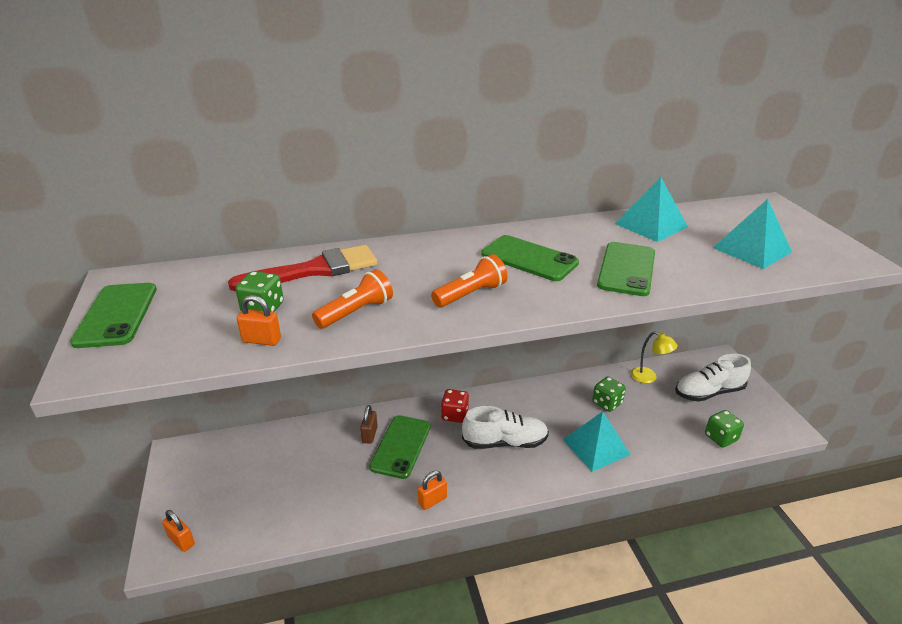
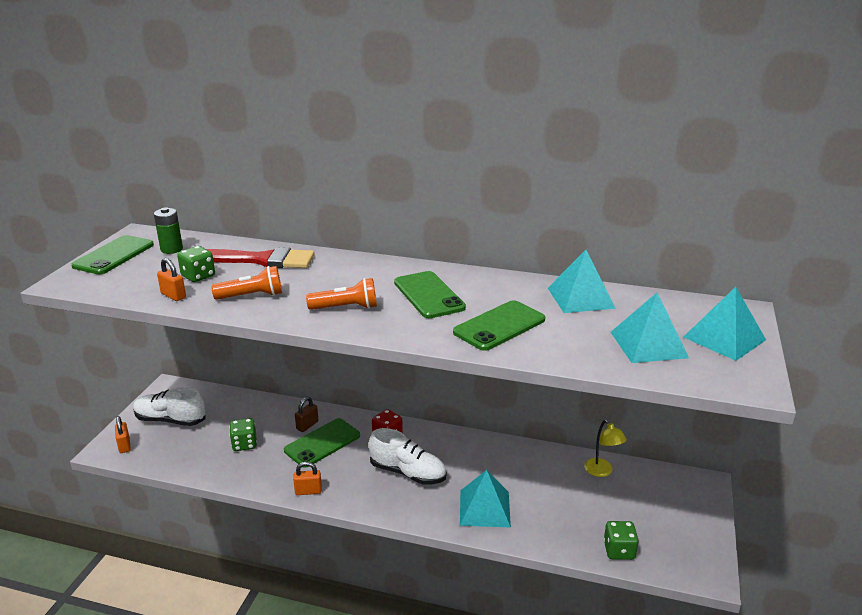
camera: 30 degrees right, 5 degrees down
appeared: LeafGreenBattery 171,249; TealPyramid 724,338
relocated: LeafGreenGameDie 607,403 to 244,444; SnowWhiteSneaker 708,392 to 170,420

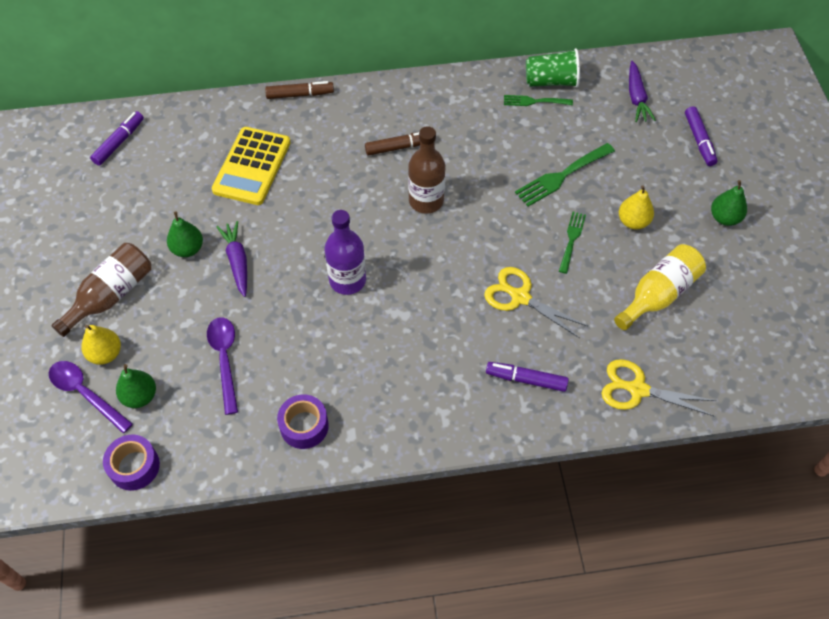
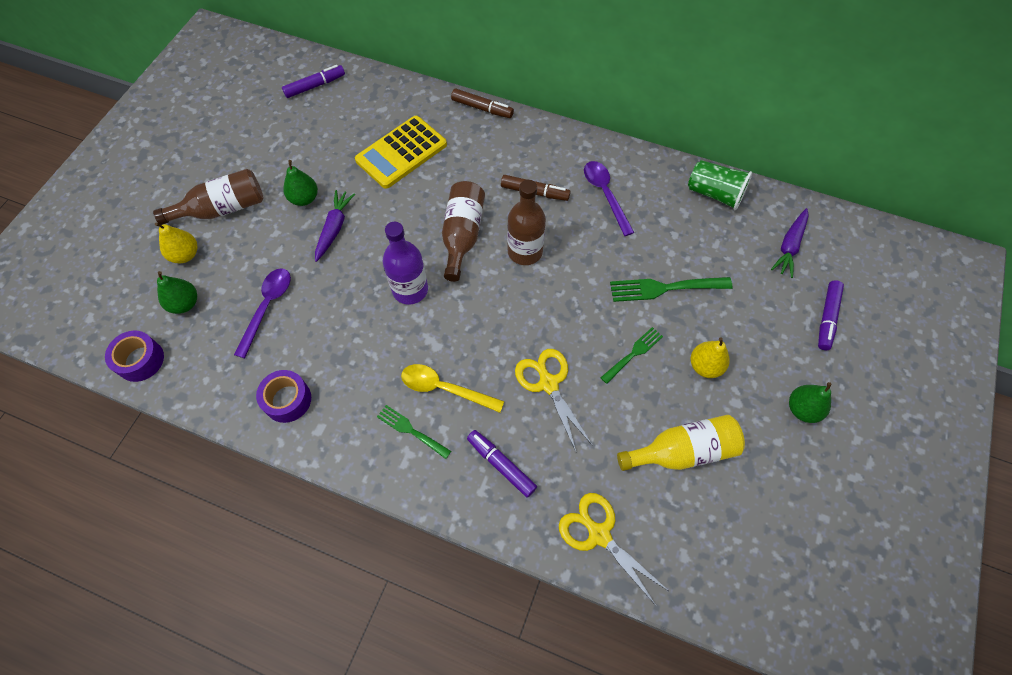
camera: 30 degrees right, 5 degrees up
appeared: YellowTablespoon 444,388; DarkBrownBottle 462,235
relocated: PurpleTablespoon 86,394 to 605,195; LeafGreenFork 534,101 to 411,430

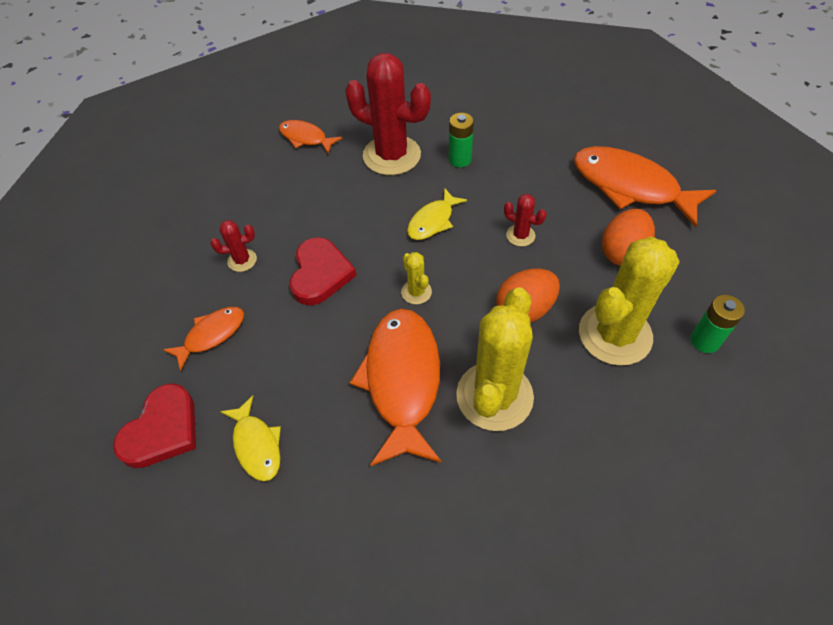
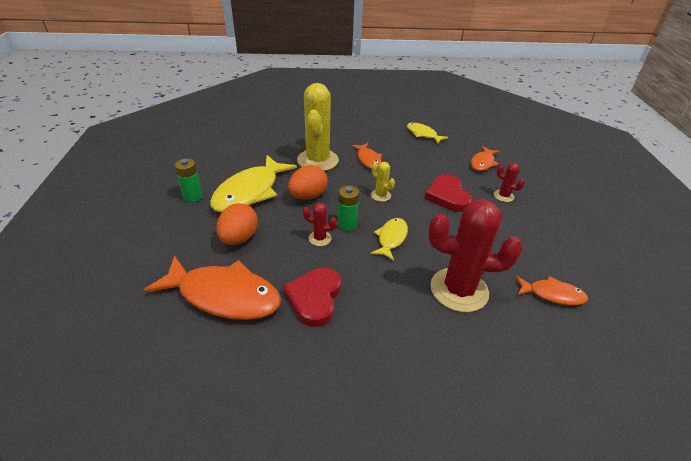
camera: 160 degrees right, 15 degrees down
relocated: CrimsonHeart 162,430 to 314,298; LeafGreenBattery 460,159 to 347,224
exchanged: YellowCactus 615,334 to YellowToyFish 250,192
spun: CrimsonCactus 242,260 = 503,196 75 degrees clockwise
size: BrightOrangeToyFish 402,381 = 368,160 x0.53

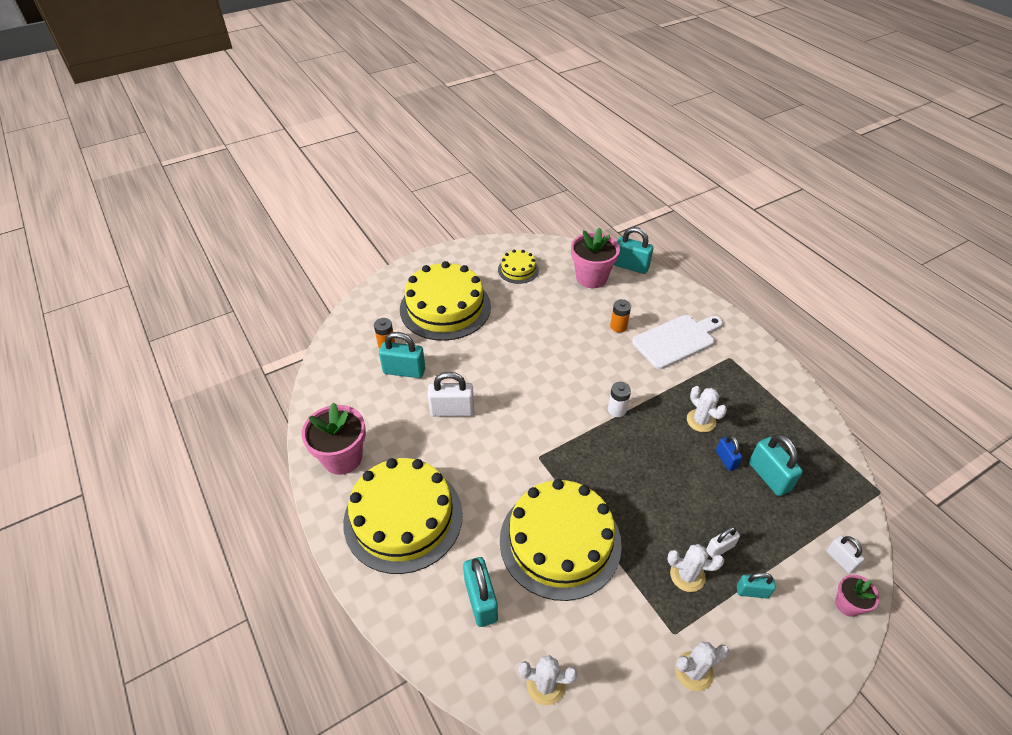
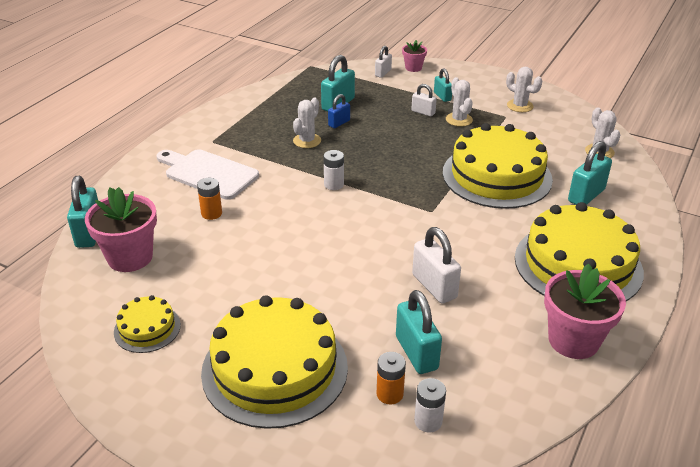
camera: 120 degrees left, 10 degrees down
appeared: SnowWhiteBattery 428,421

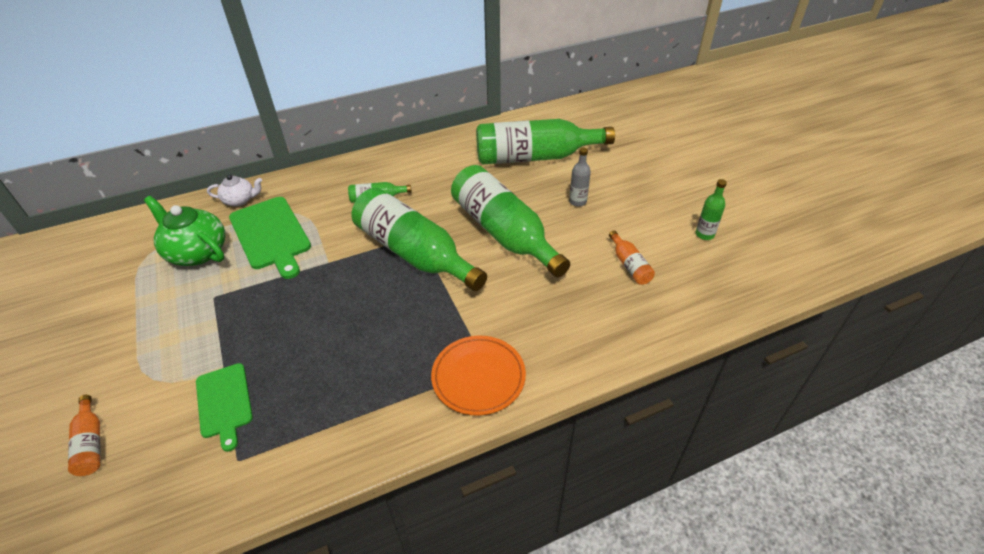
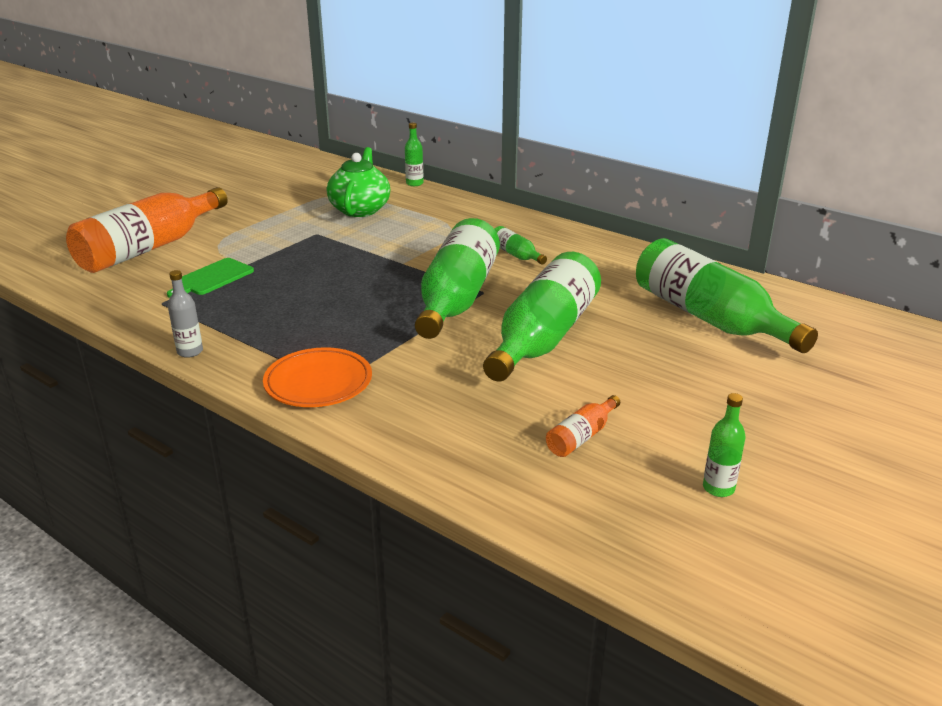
camera: 60 degrees right, 15 degrees down
missing: SnowWhiteTeaPot 240,200; LeafGreenCuttingBoard 271,235
appeared: LeafGreenBottle 414,183
relocated: GrayBottle 577,201 to 190,352
size: BrightOrangeBottle 91,443 = 149,248 x2.37

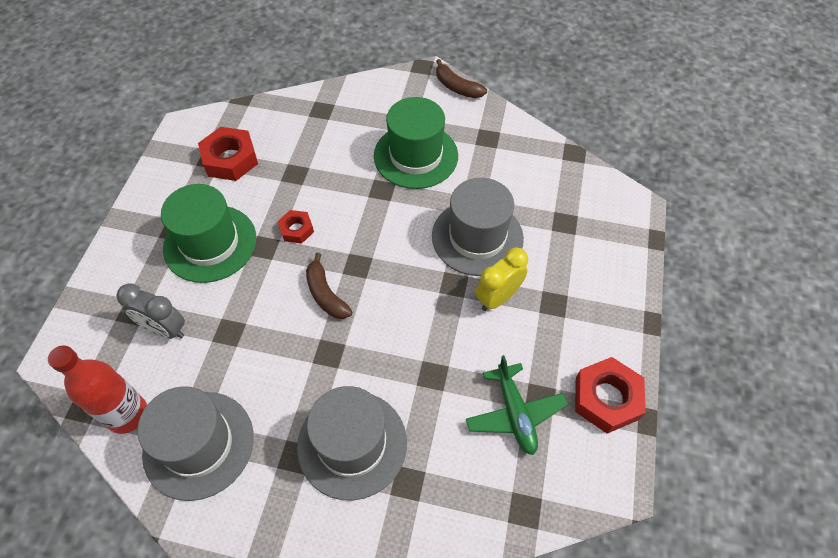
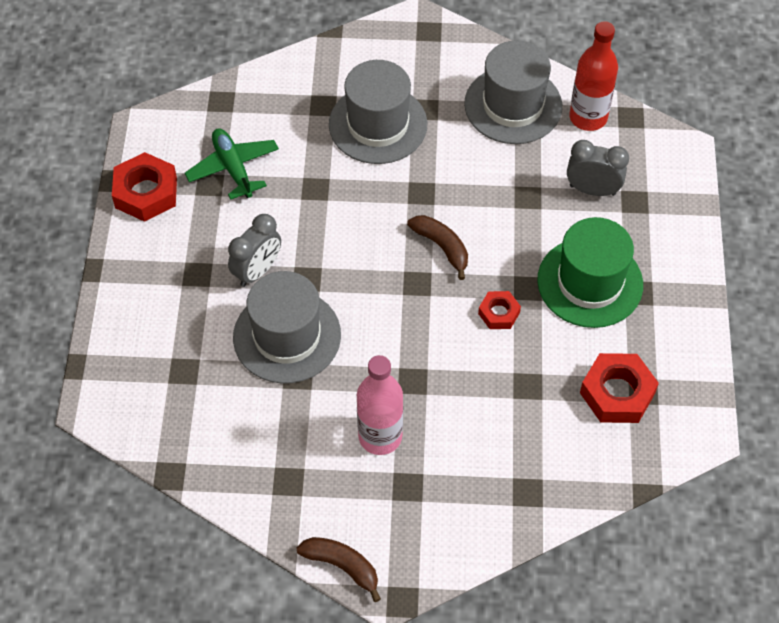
camera: 170 degrees right, 0 degrees up
exchanged: LeafGreenTallHat 416,156 to PinkBottle 380,436
colour: YellowAlarmClock 498,297 to GrayAlarmClock 257,271

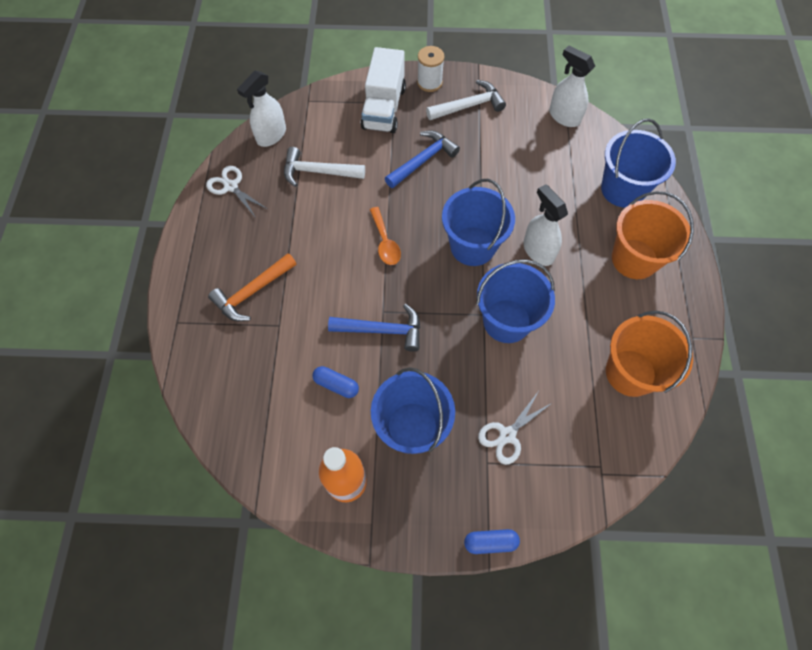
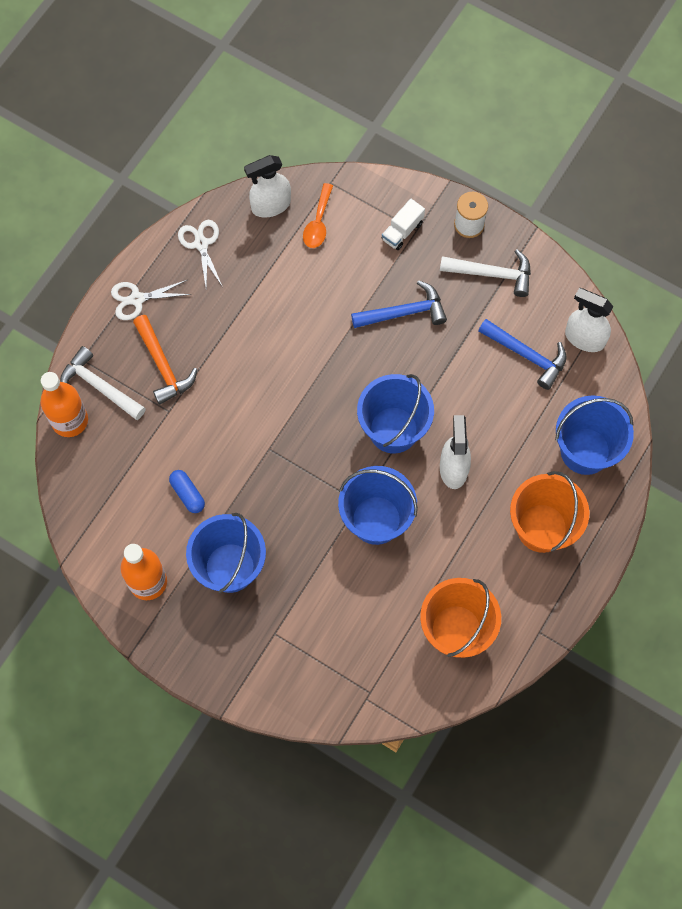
camera: 30 degrees right, 5 degrees up
missing: RoyalBlueCapsule 490,542
appeared: BrightOrangeBottle 70,420
relocated: SnowWhiteClawHammer 318,172 to 99,386; RoyalBlueClawHammer 382,330 to 526,355; BrightOrangeTablespoon 385,242 to 318,223; SnowWhitePairOfScissors 507,435 to 137,299
spun: BrightOrangeClawHammer 252,292 = 163,366 105 degrees counterclockwise; SnowWhiteSprayer 564,116 = 584,338 45 degrees counterclockwise
size: SnowWhiteTruck 384,108 = 402,231 x0.53

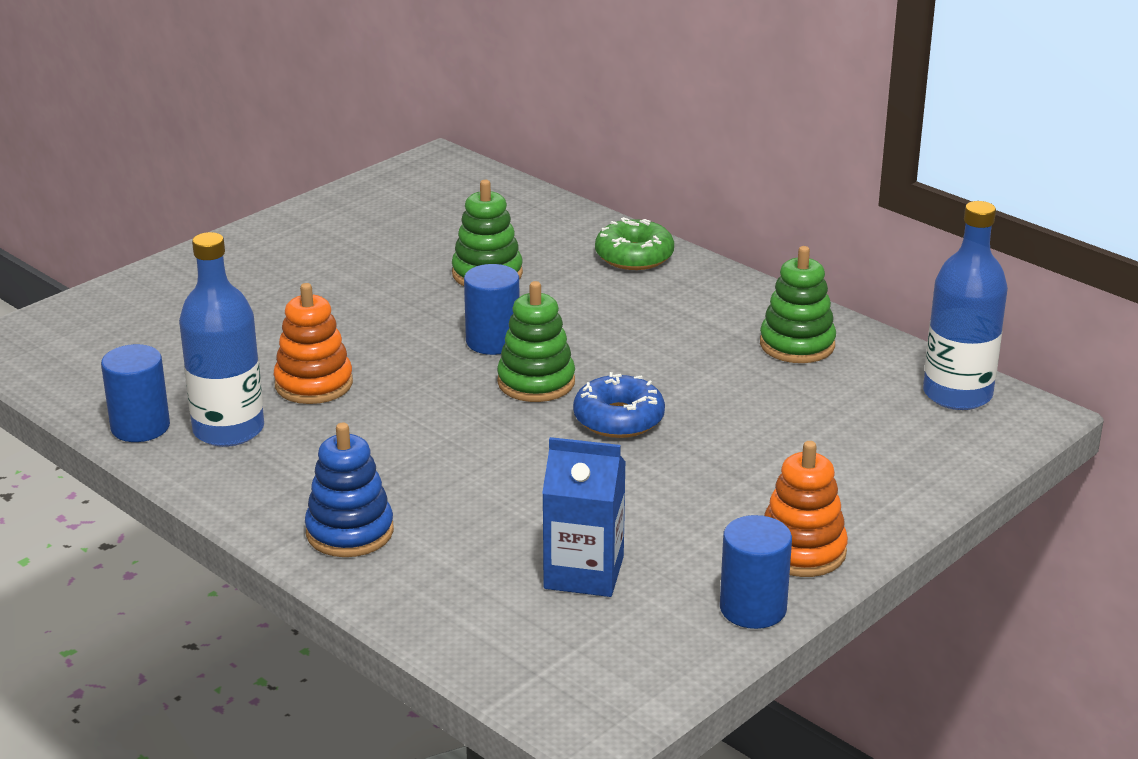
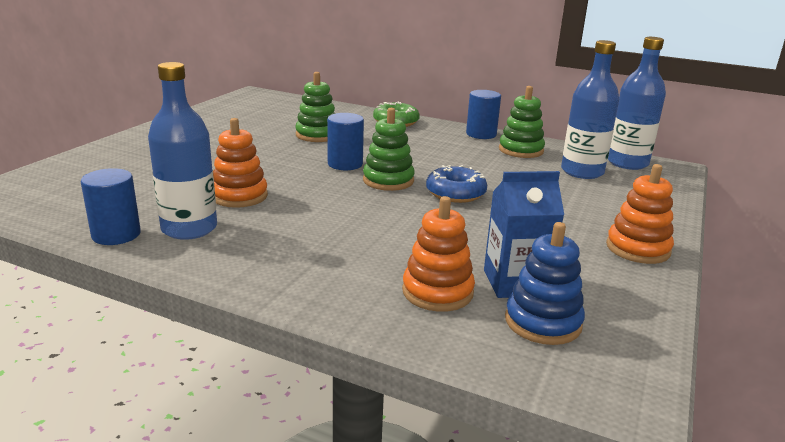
camera: 20 degrees left, 5 degrees down
appeared: BrightOrangeStackingRings 437,292; RoyalBlueBottle 582,172
relocated: RoyalBlueStackingRings 350,532 to 543,322; RoyalBlueCylinder 753,608 to 481,134

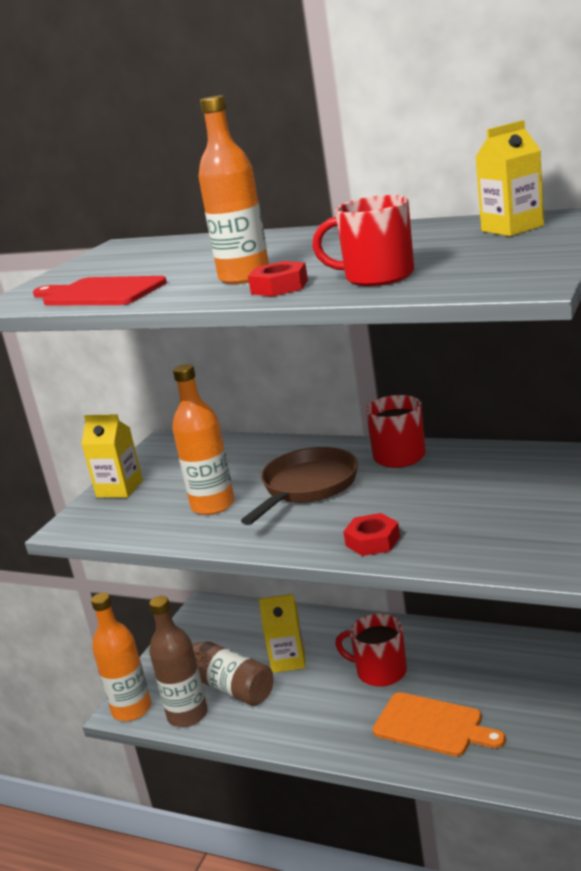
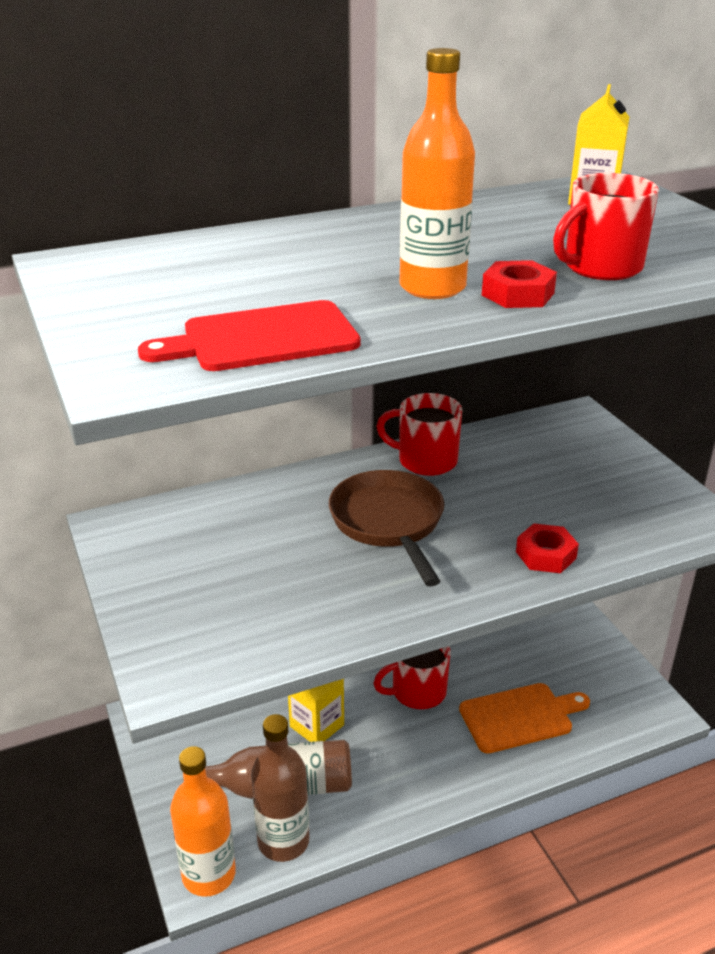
camera: 50 degrees left, 10 degrees up
missing: YellowJuiceCarton 119,489; BrightOrangeBottle 213,505

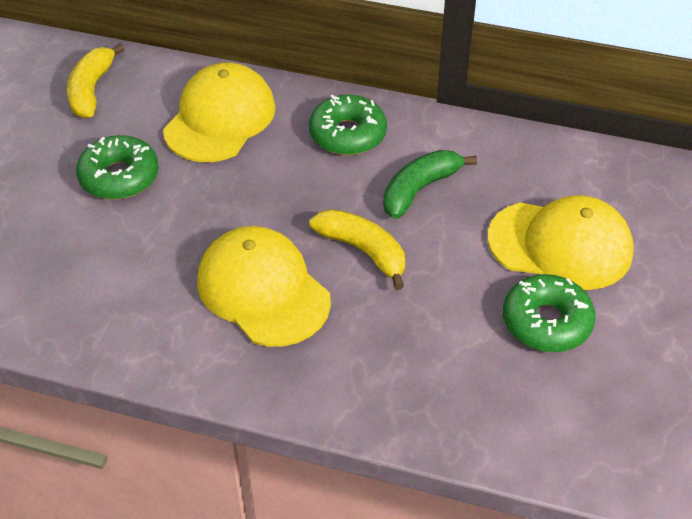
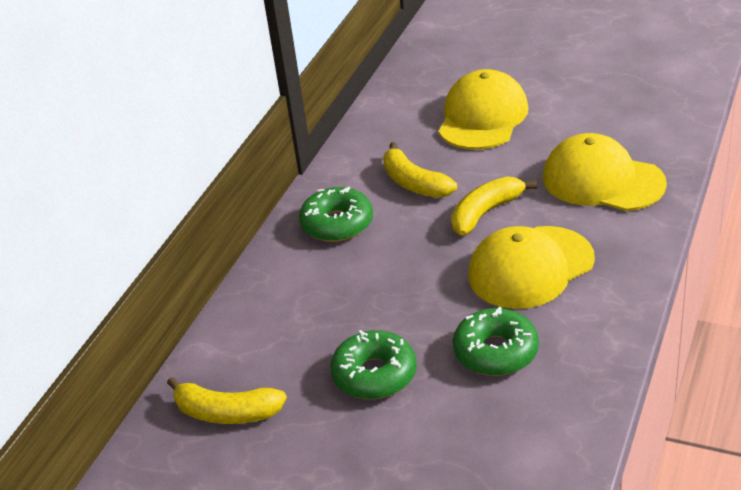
camera: 80 degrees left, 10 degrees down
relocated: YellowPeakedCap 220,118 to 602,180; LeafGreenDonut 546,322 to 496,352
colour: LeafGreenToyBanana 420,189 to YellowToyBanana 414,183

